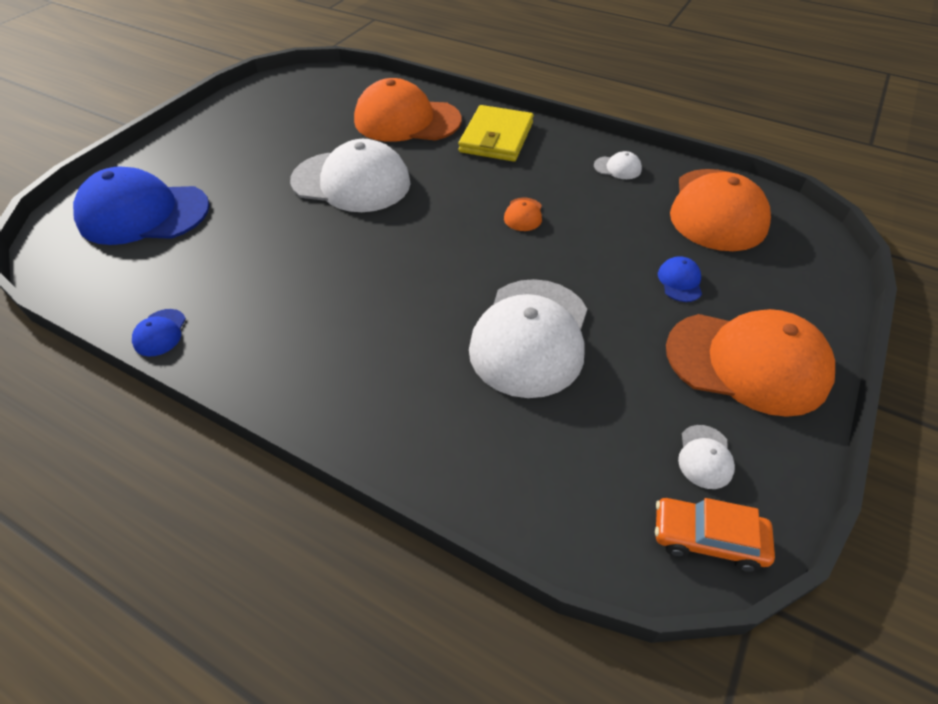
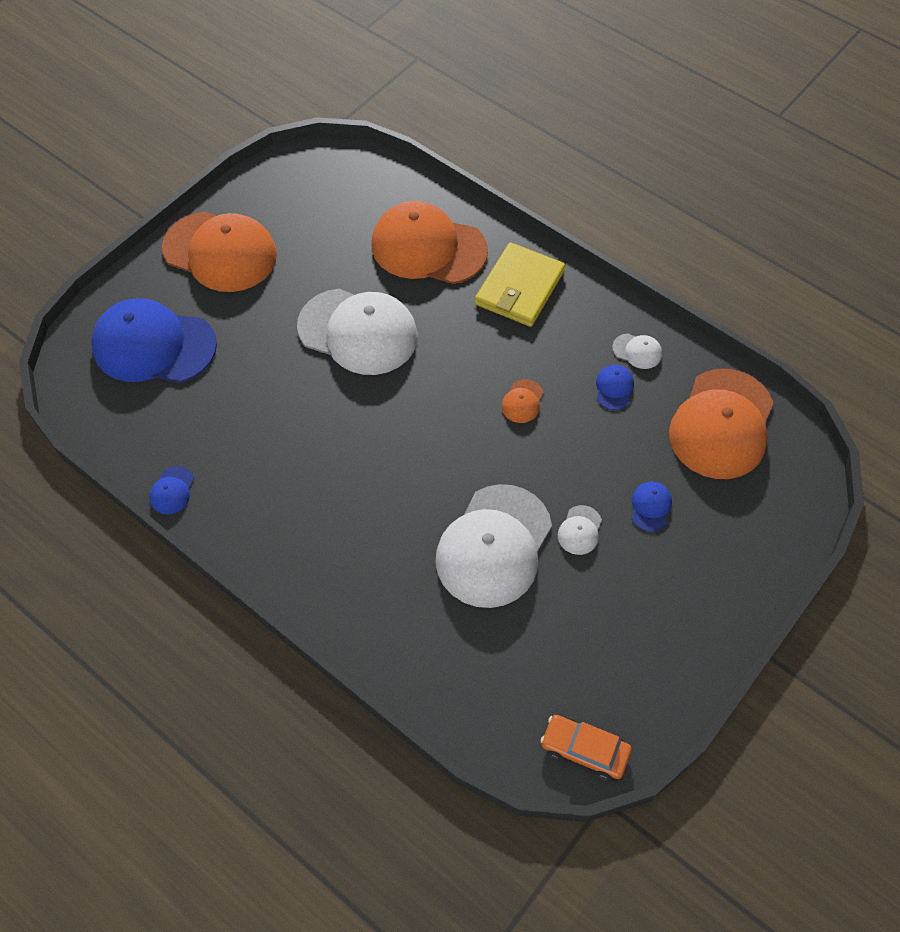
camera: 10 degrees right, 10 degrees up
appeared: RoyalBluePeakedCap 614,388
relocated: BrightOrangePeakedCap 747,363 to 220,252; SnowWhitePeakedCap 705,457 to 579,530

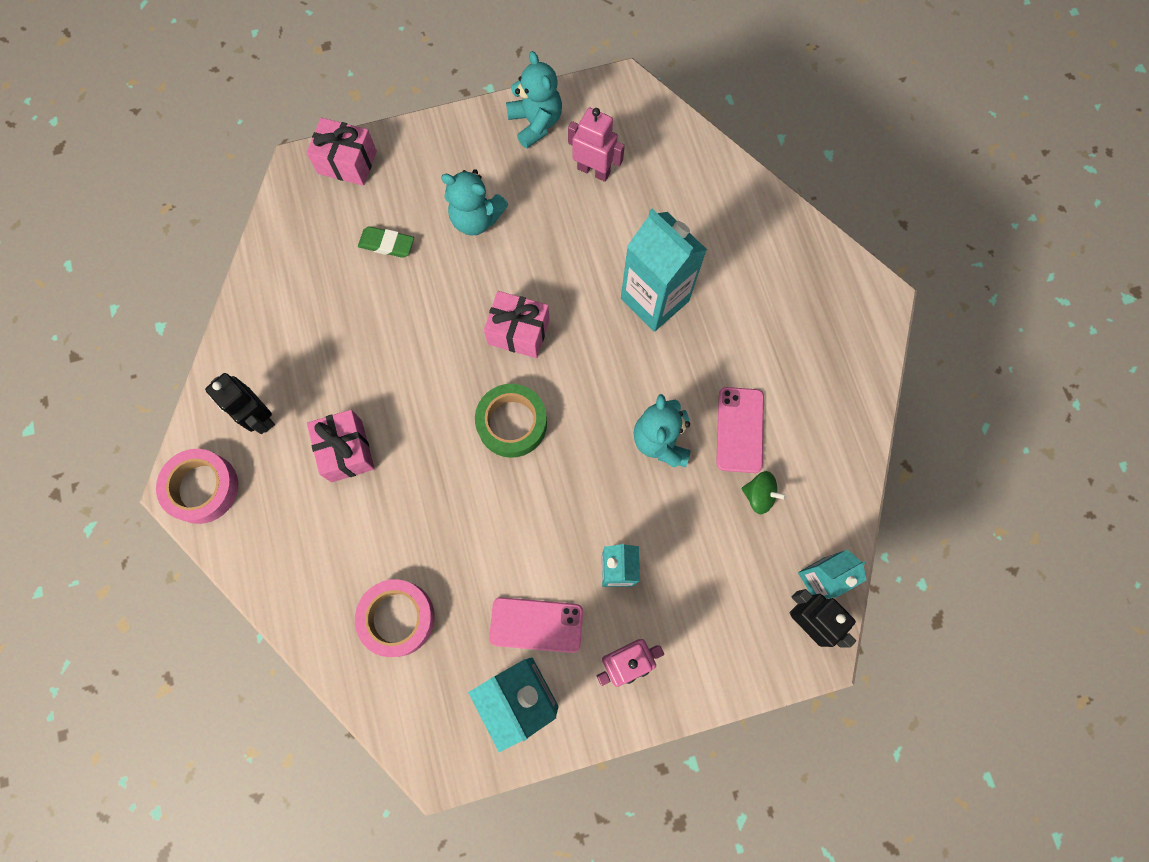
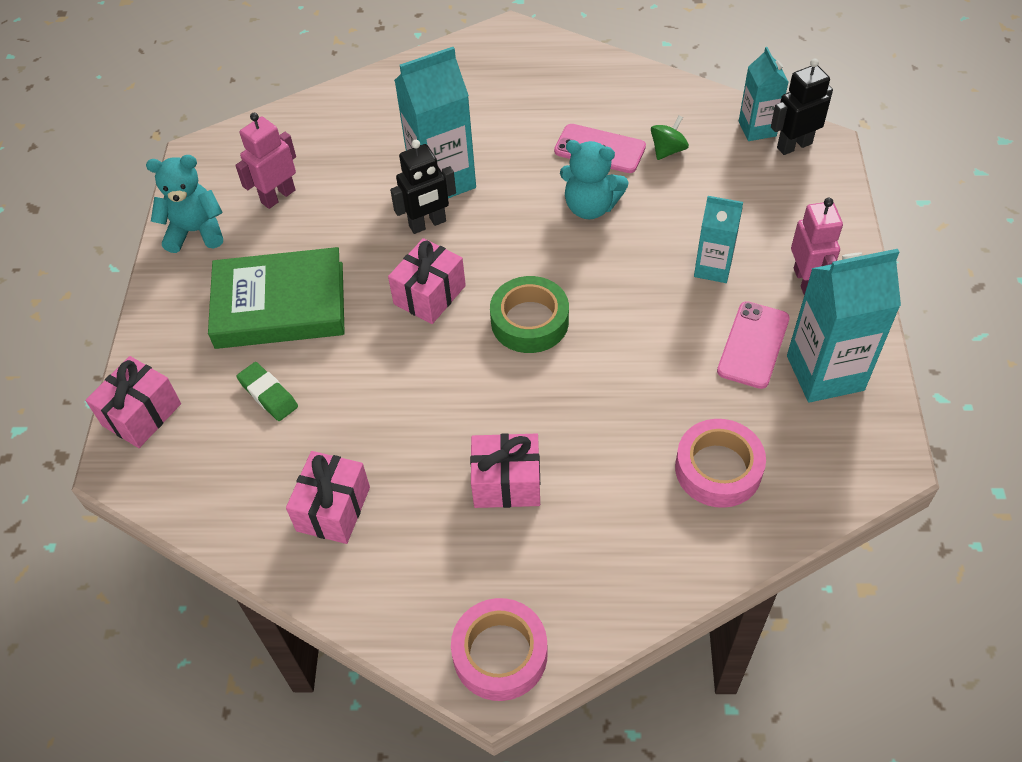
camera: 70 degrees left, 20 degrees down
appeared: PinkWrappedGift 333,509
relocated: JetBlackToyRobot 259,417 to 427,224
exchanged: TealStuffedBear 476,218 to LeafGreenBook 280,305
spun: LeafGreenGumEraser 387,244 = 268,394 75 degrees counterclockwise

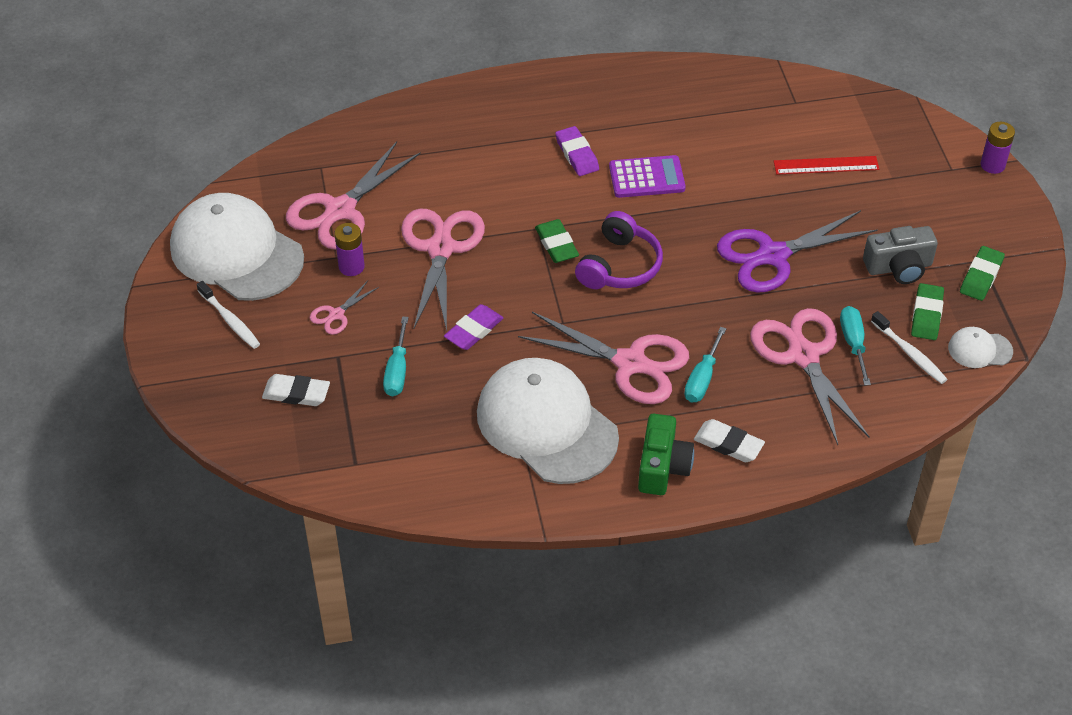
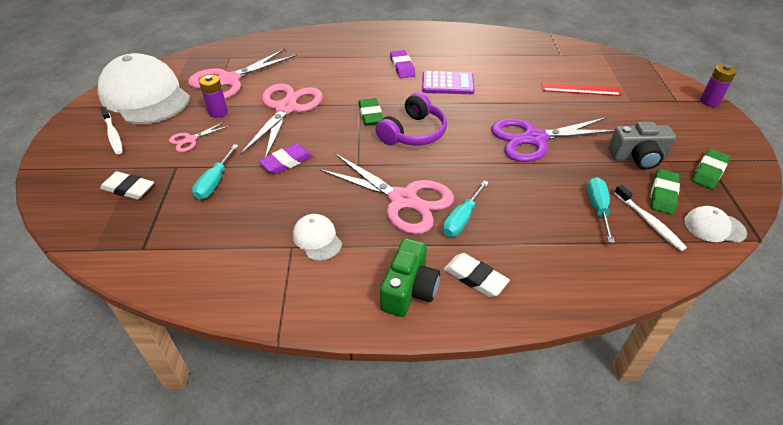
camera: 10 degrees right, 5 degrees down
missing: PinkPairOfScissors 803,355
size: SnowWhitePeakedCap 546,425 = 317,239 x0.42

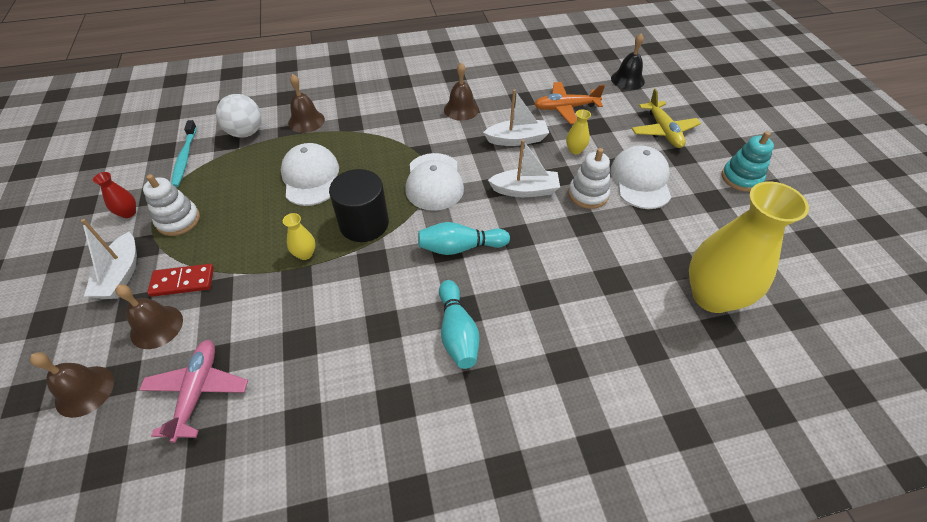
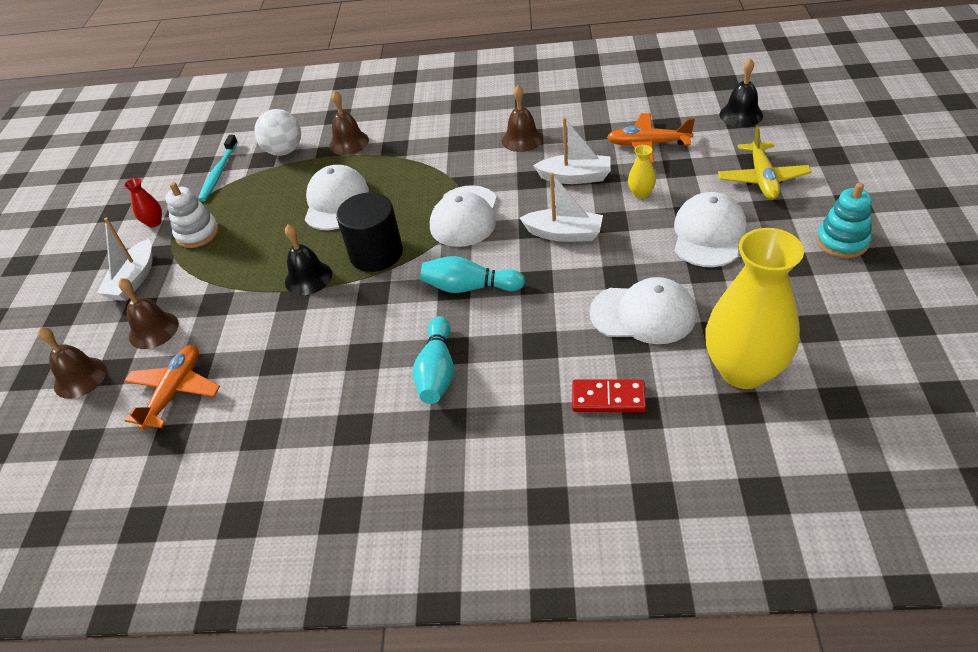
camera: 20 degrees right, 5 degrees down
missing: SnowWhiteStackingRings 588,194
appeared: SnowWhitePeakedCap 643,314
relocated: CrimsonDominoPiece 183,282 to 608,398
exchanged: YellowTallVase 305,254 to JetBlackSchoolBell 308,278
colour: PinkPlane 198,391 to BrightOrangePlane 175,391

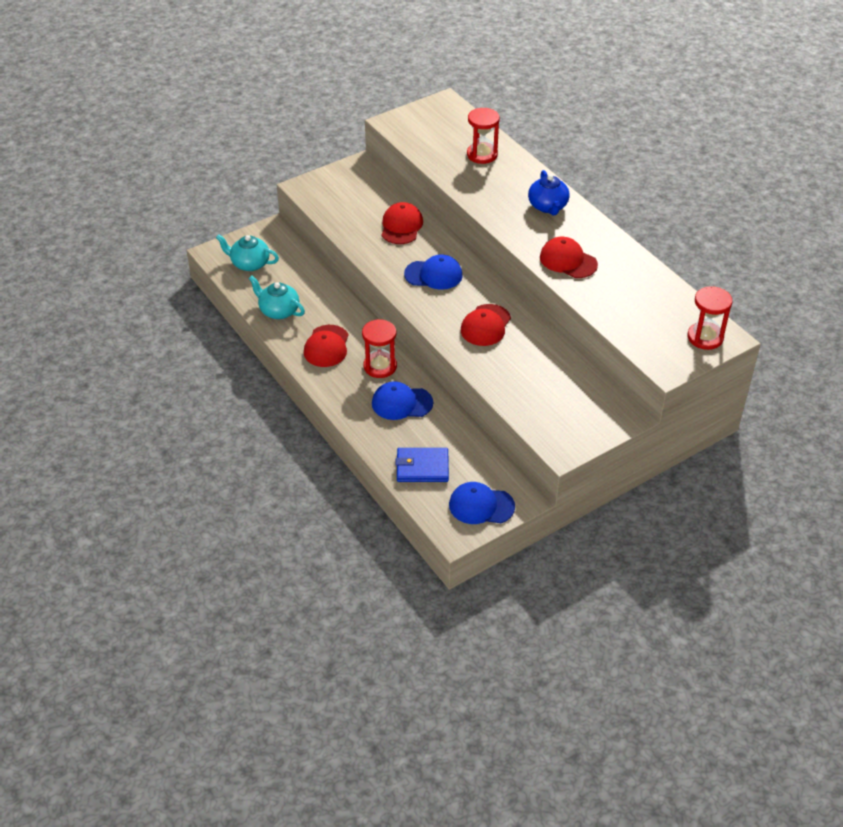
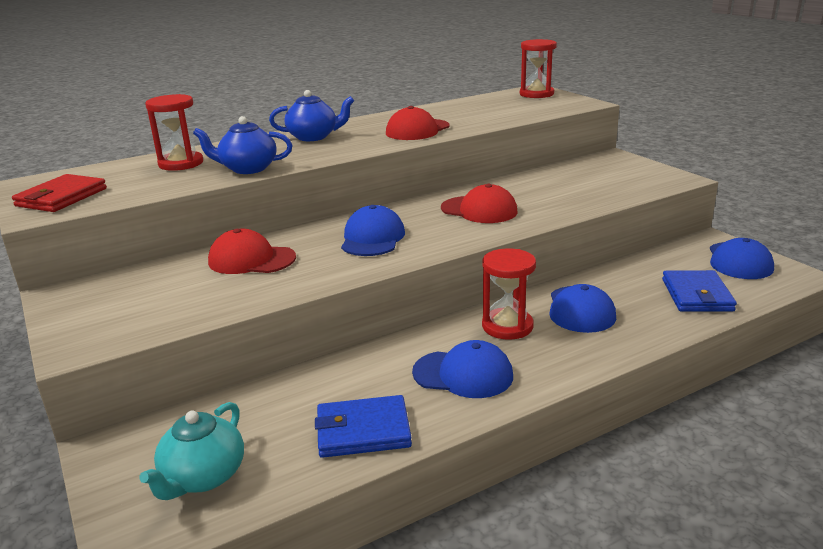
camera: 85 degrees left, 20 degrees down
appeared: CrimsonWallet 61,197; RoyalBlueTeaPot 247,169
exchanged: TealTeaPot 278,311 to RoyalBlueWallet 363,431
colour: CrimsonPeakedCap 326,346 to RoyalBluePeakedCap 463,374

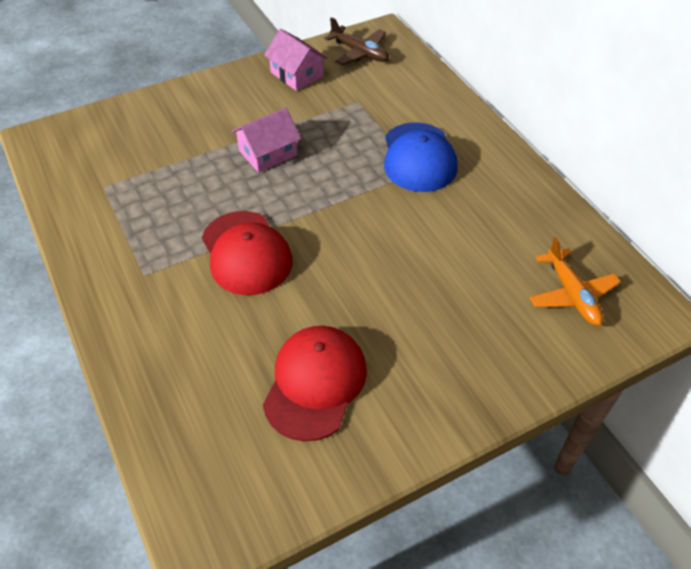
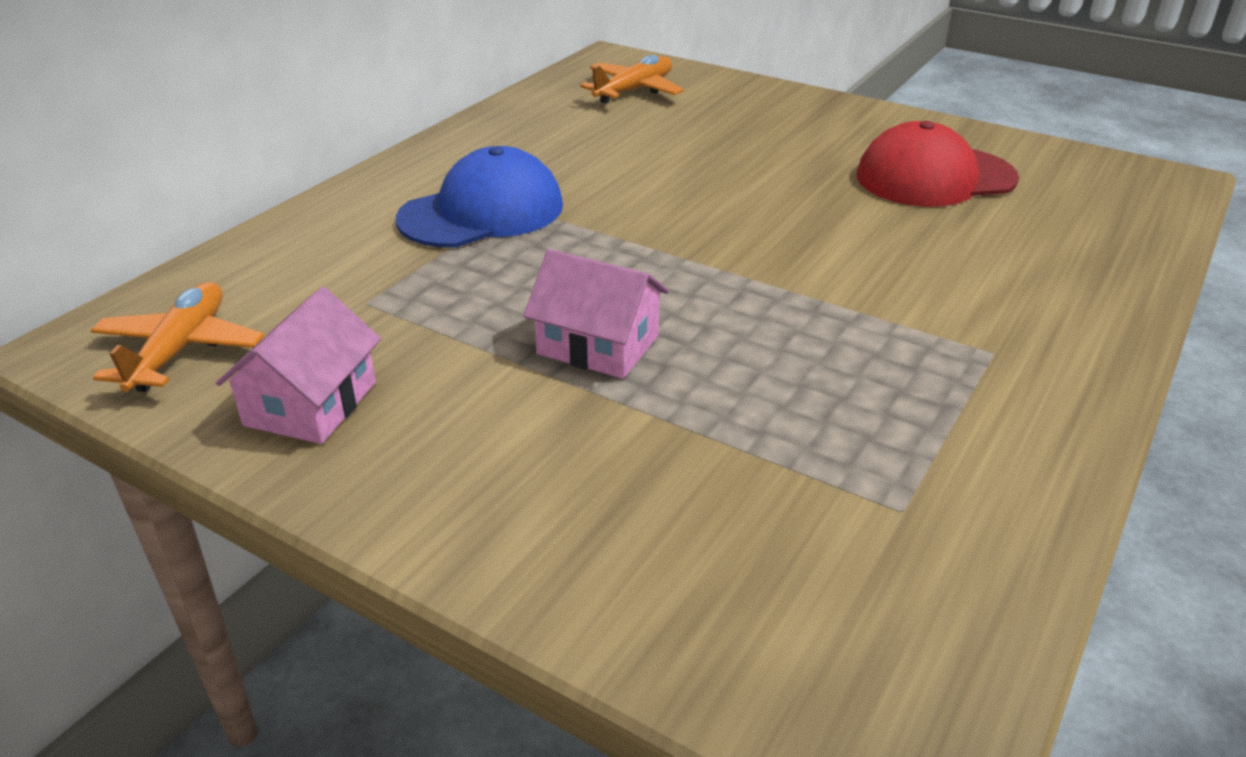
camera: 120 degrees left, 15 degrees down
missing: CrimsonPeakedCap 246,253
colour: DarkBrownPlane 359,53 to BrightOrangePlane 180,350

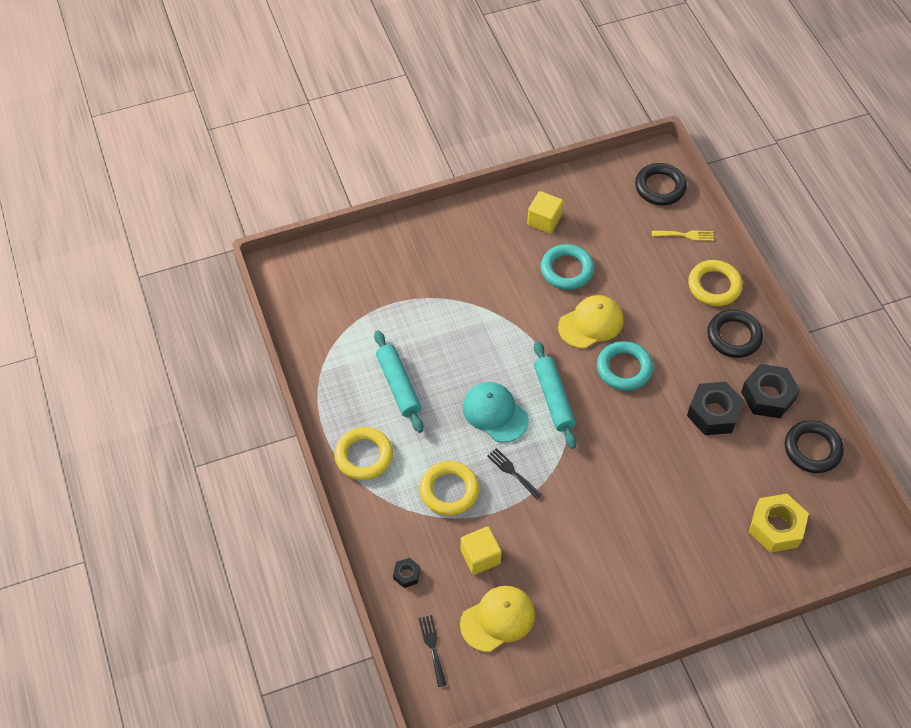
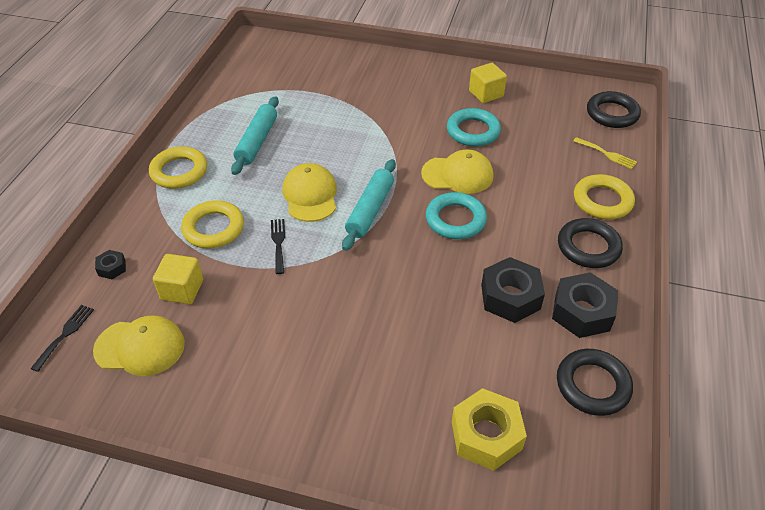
camera: 35 degrees right, 10 degrees down
colour: TealPeakedCap 495,413 to YellowPeakedCap 310,195

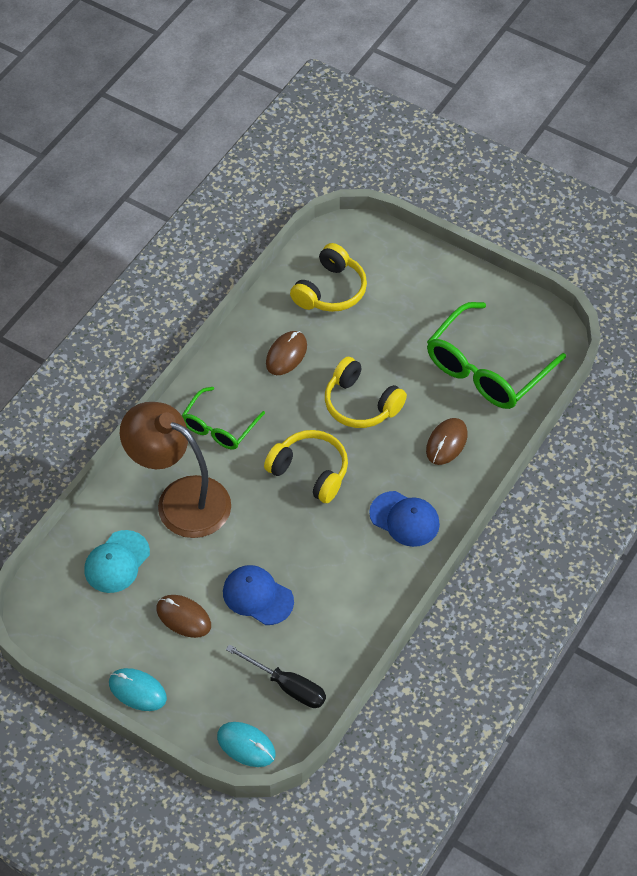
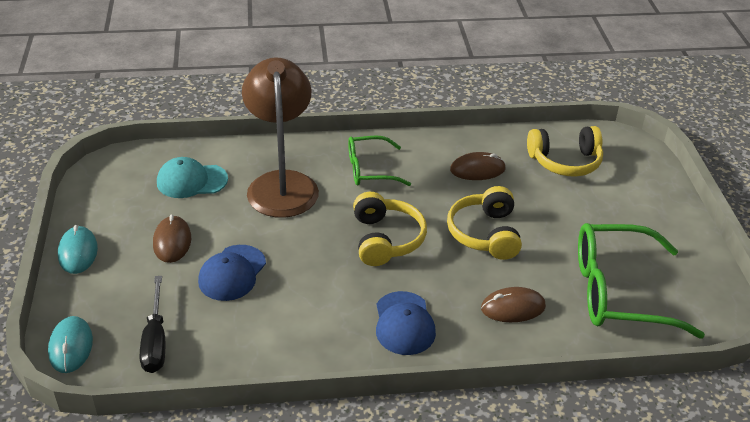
camera: 50 degrees right, 15 degrees down
spun: RoyalBluePeakedCap 257,596 = 232,273 150 degrees counterclockwise

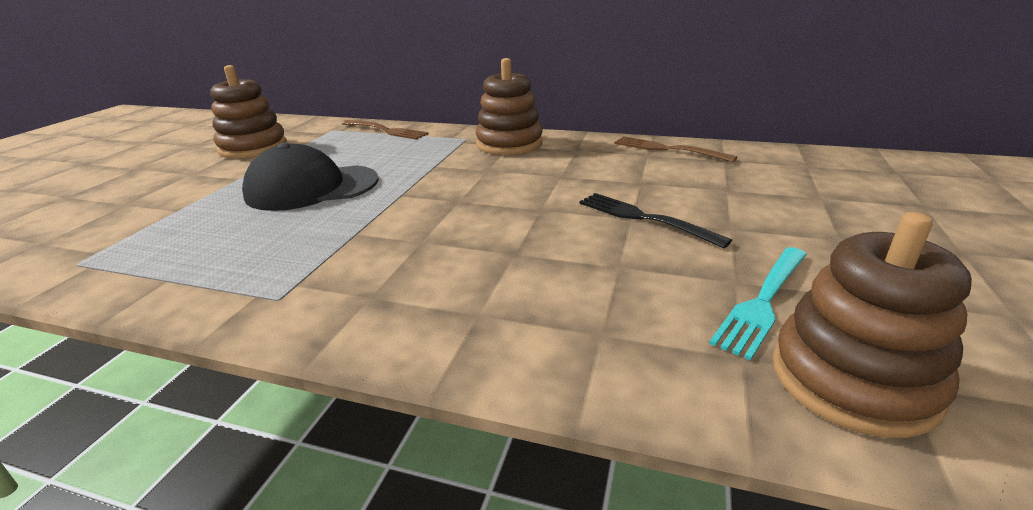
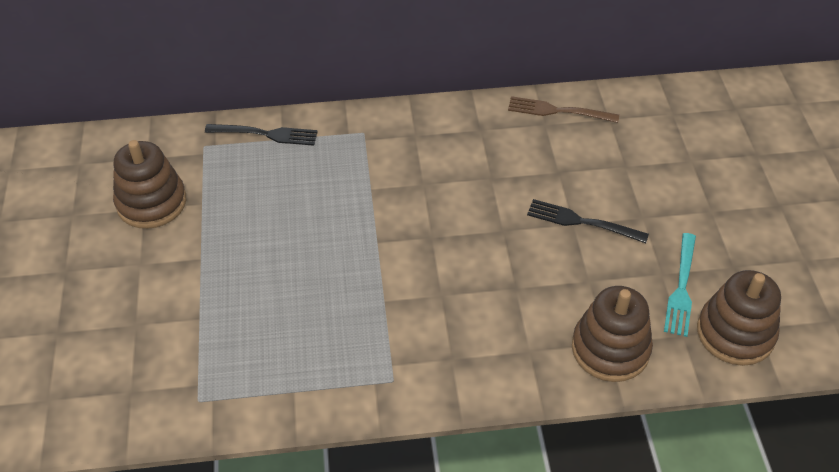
camera: 25 degrees left, 20 degrees up
missing: JetBlackPeakedCap 312,188
relocated: DarkBrownStackingRings 509,144 to 610,349
colour: DarkBrownFork 386,130 to JetBlackFork 266,134

